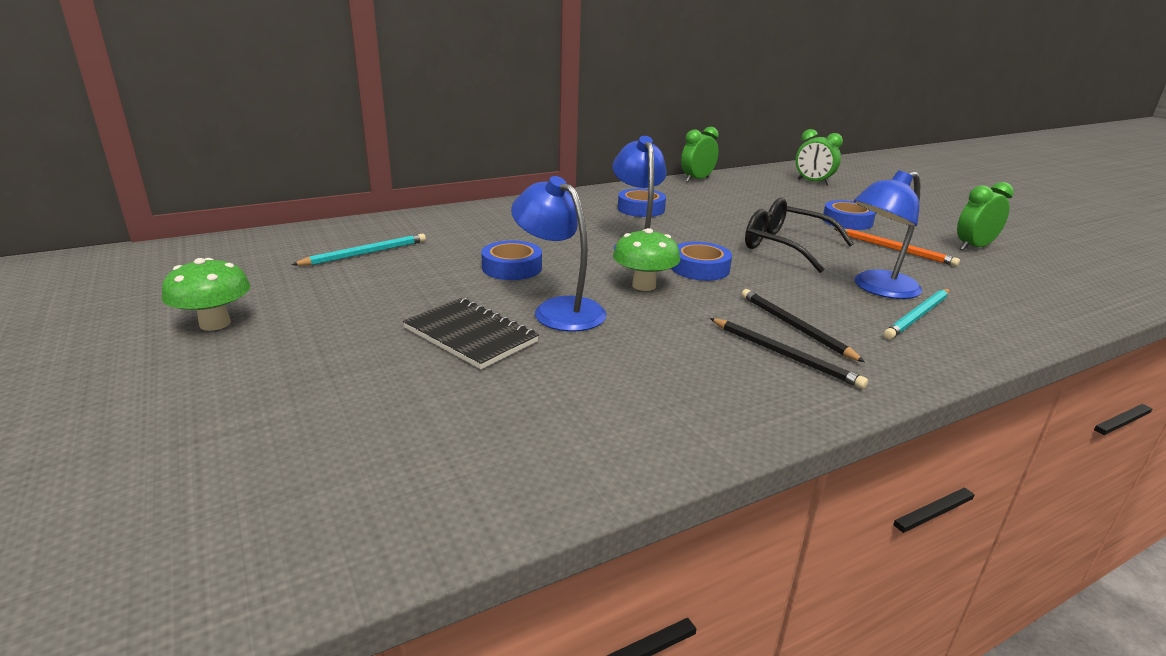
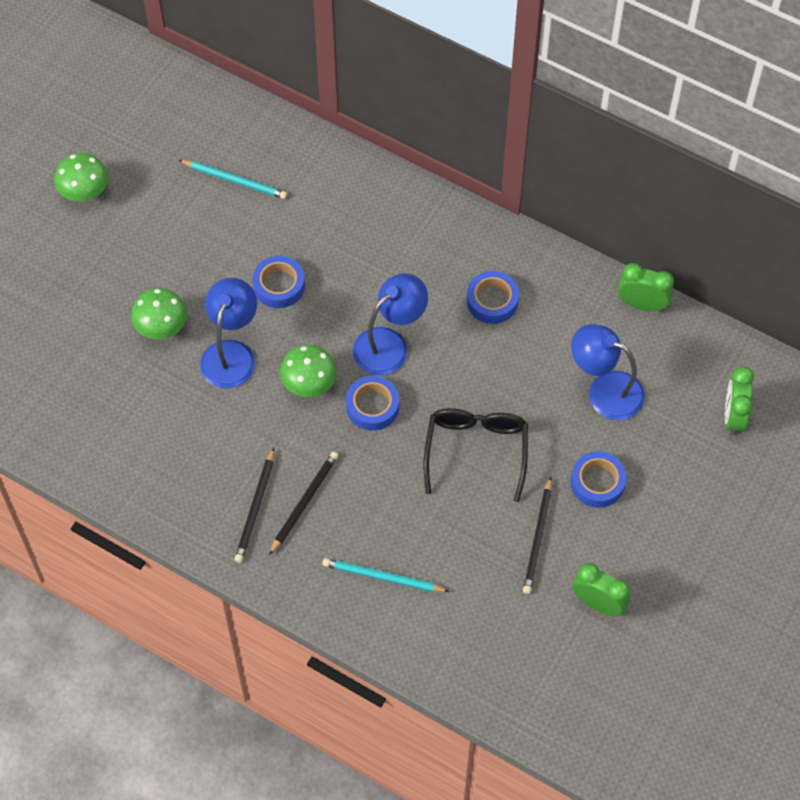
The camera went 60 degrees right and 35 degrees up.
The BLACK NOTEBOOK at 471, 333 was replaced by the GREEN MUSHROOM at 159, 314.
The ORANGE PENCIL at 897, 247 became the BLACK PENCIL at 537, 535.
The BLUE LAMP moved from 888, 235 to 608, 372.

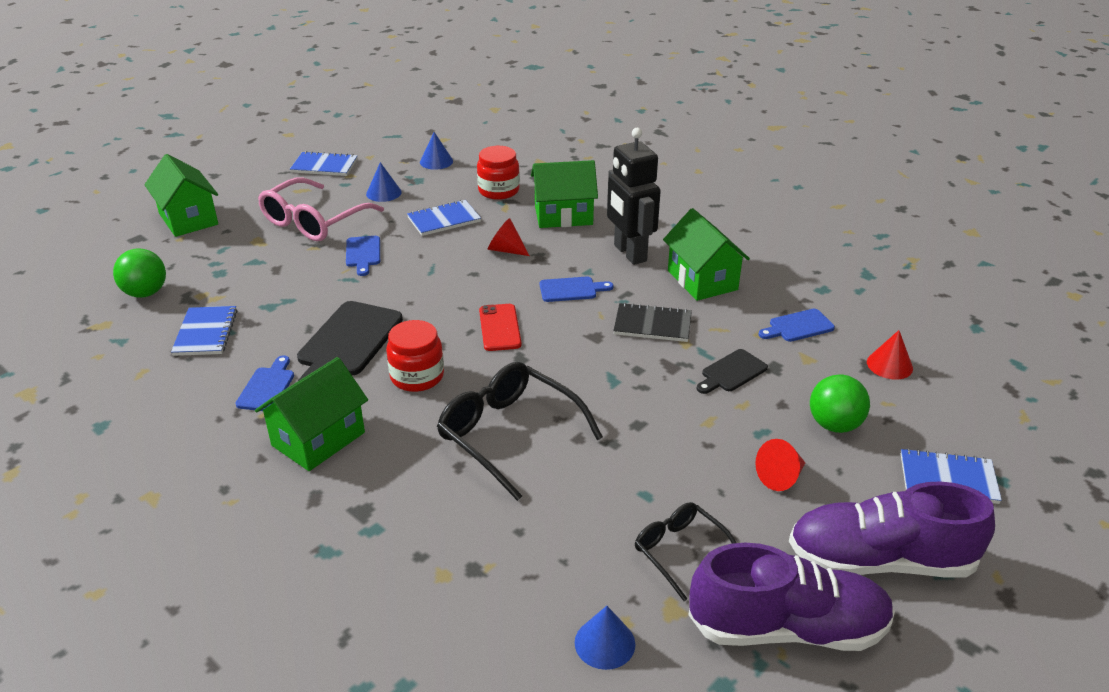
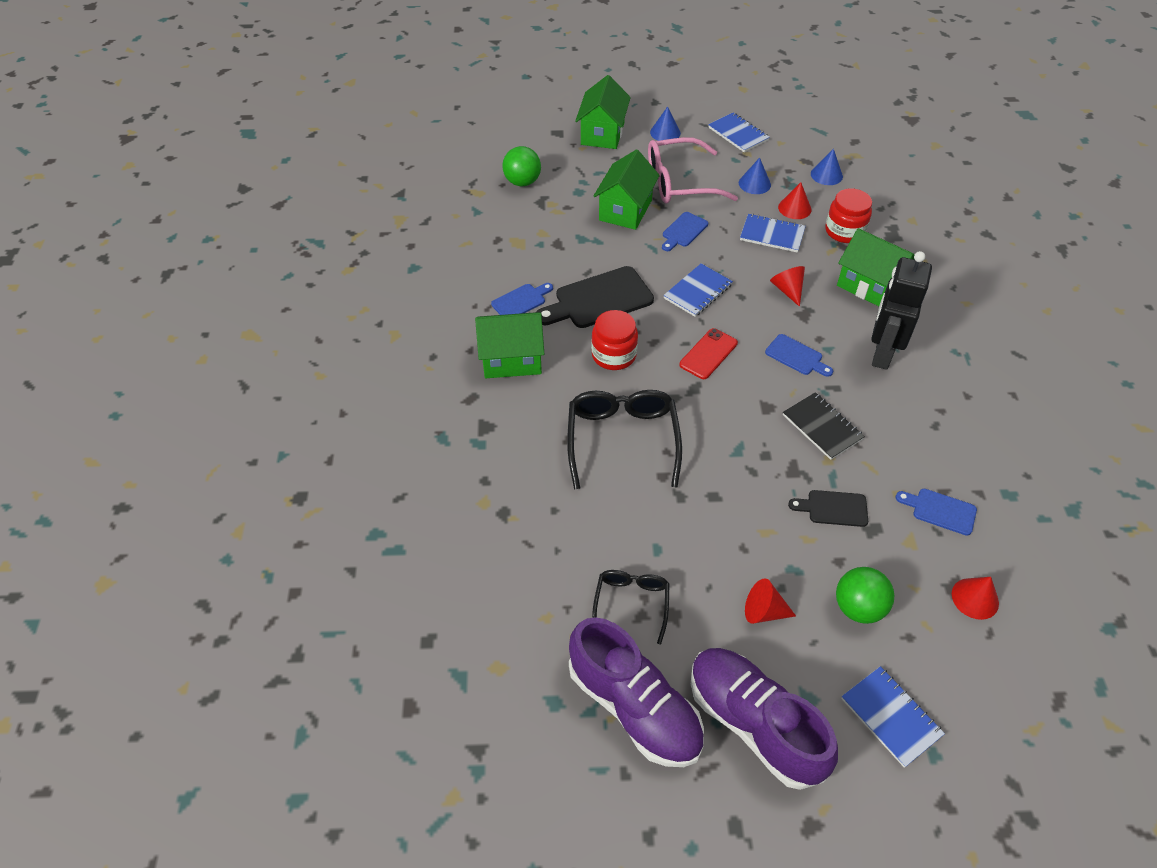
The camera went 45 degrees right and 15 degrees up.
The BLUE NOTEBOOK moved from 204, 331 to 698, 290.
The BLUE CONE moved from 605, 638 to 665, 123.
The GREEN HOUSE moved from 706, 254 to 627, 189.
The RED CONE at 794, 200 appeared.

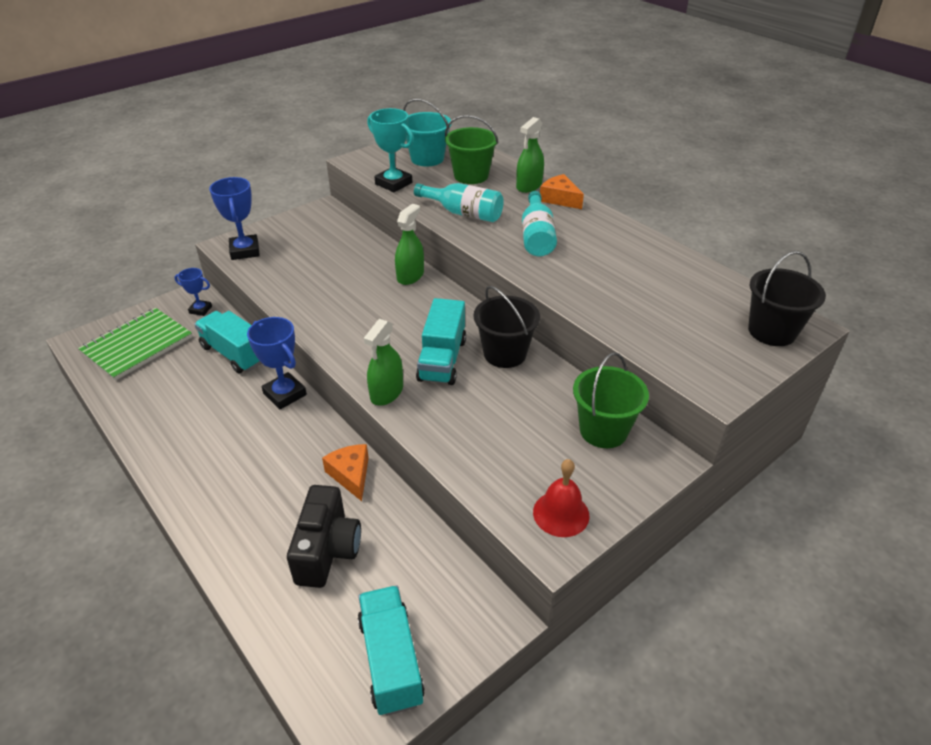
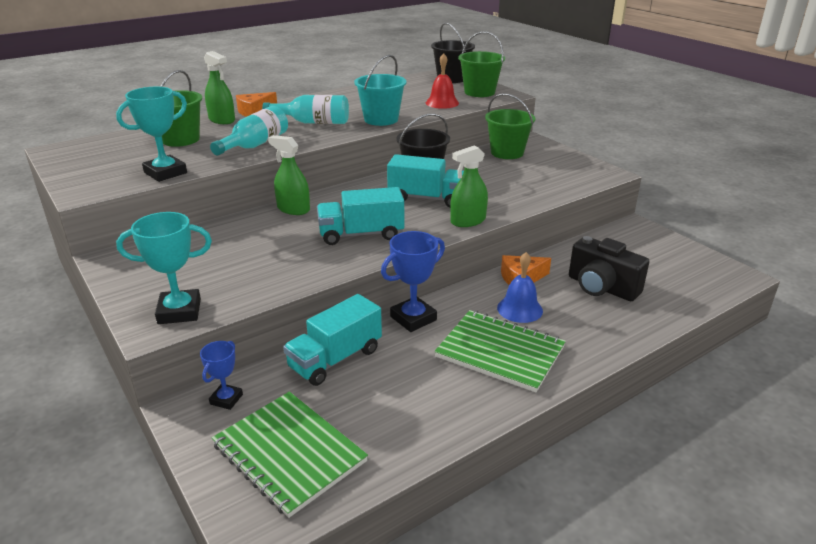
The camera went 85 degrees left and 10 degrees down.
The BLUE TROPHY at 234, 218 became the TURQUOISE TROPHY at 164, 268.
The BLACK CAMERA at 324, 536 turned 150 degrees counterclockwise.
The TURQUOISE TRUCK moved from 391, 651 to 360, 216.
The GREEN SPRAY BOTTLE at 383, 362 turned 120 degrees clockwise.
The TURQUOISE BUCKET moved from 427, 132 to 380, 90.
The RED BELL moved from 561, 498 to 442, 81.
The GREEN NOTEBOOK at 500, 351 appeared.
The GREEN BUCKET at 481, 64 appeared.
The BLUE BELL at 520, 287 appeared.

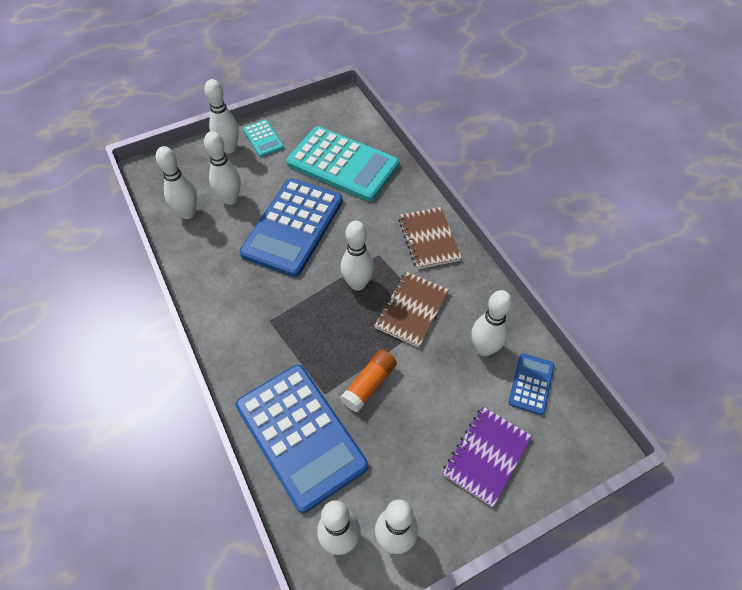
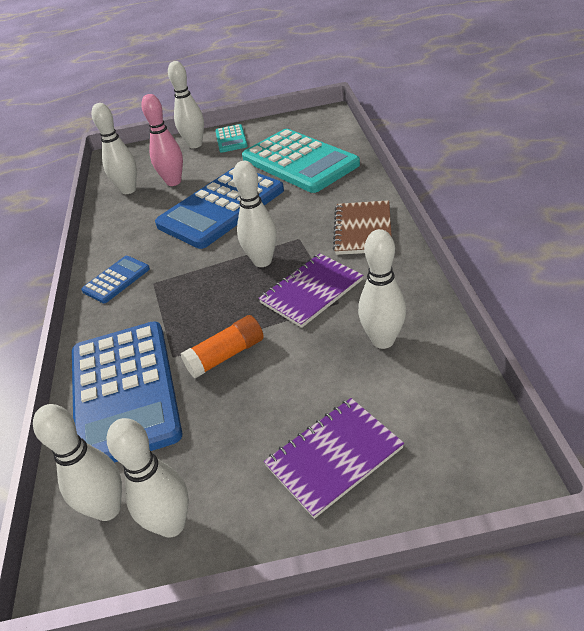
The camera went 25 degrees right and 15 degrees down.
The WHITE BOWLING PIN at 222, 168 became the PINK BOWLING PIN at 162, 140.
The BROWN NOTEBOOK at 411, 310 became the PURPLE NOTEBOOK at 310, 290.
The BLUE CALCULATOR moved from 531, 384 to 115, 279.

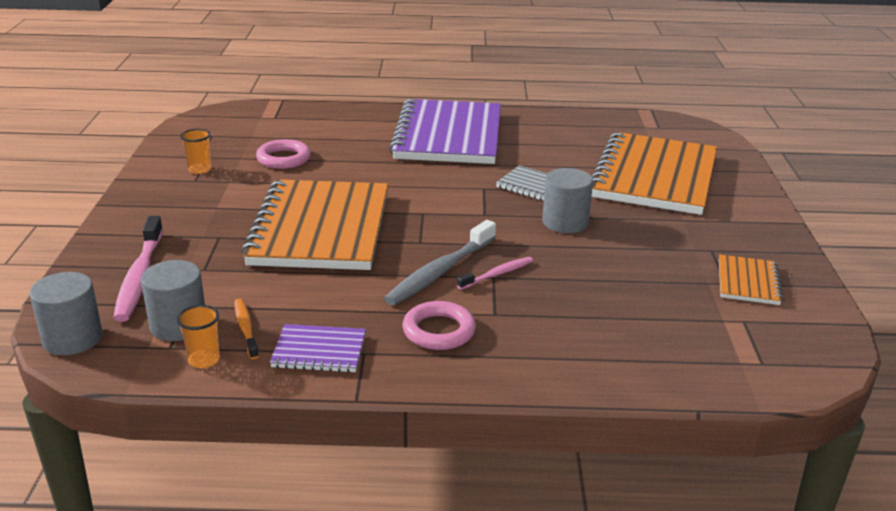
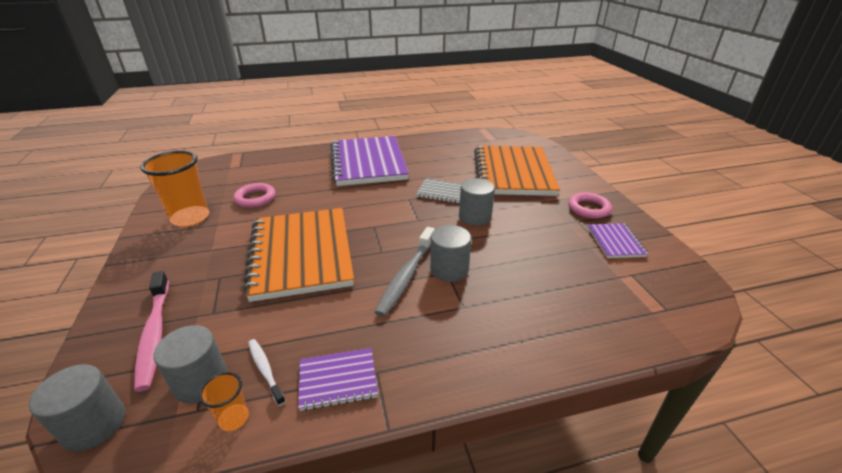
The camera went 15 degrees left and 5 degrees up.
The ORANGE CUP at 195, 151 changed to 2.10 times the size.
The ORANGE TOOTHBRUSH at 246, 329 became the WHITE TOOTHBRUSH at 267, 372.
The PINK RING moved from 439, 325 to 590, 205.
The PINK TOOTHBRUSH at 495, 273 was replaced by the GREY CYLINDER at 450, 253.
The ORANGE NOTEBOOK at 751, 279 became the PURPLE NOTEBOOK at 617, 240.

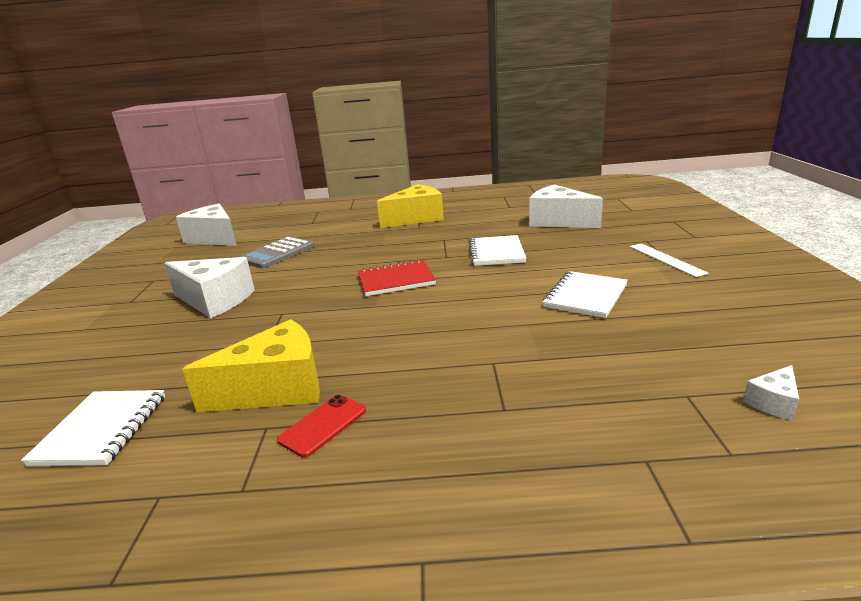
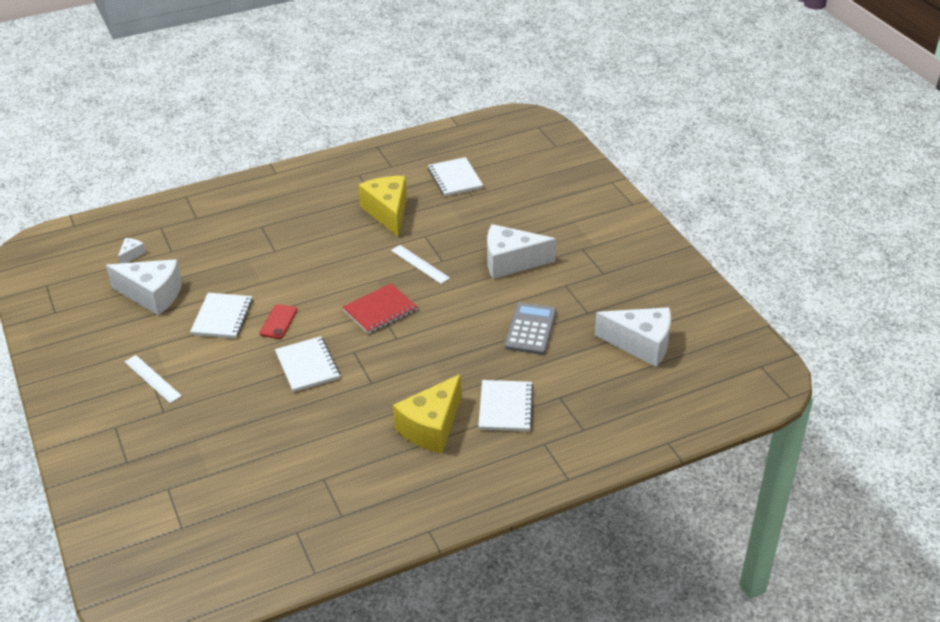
The camera went 155 degrees right and 15 degrees up.
The YELLOW CHEESE at 251, 365 turned 120 degrees clockwise.
The RED PHONE moved from 321, 426 to 278, 321.
The WHITE CHEESE moved from 566, 206 to 144, 287.
The WHITE RULER at 420, 264 appeared.
The WHITE NOTEBOOK at 506, 405 appeared.

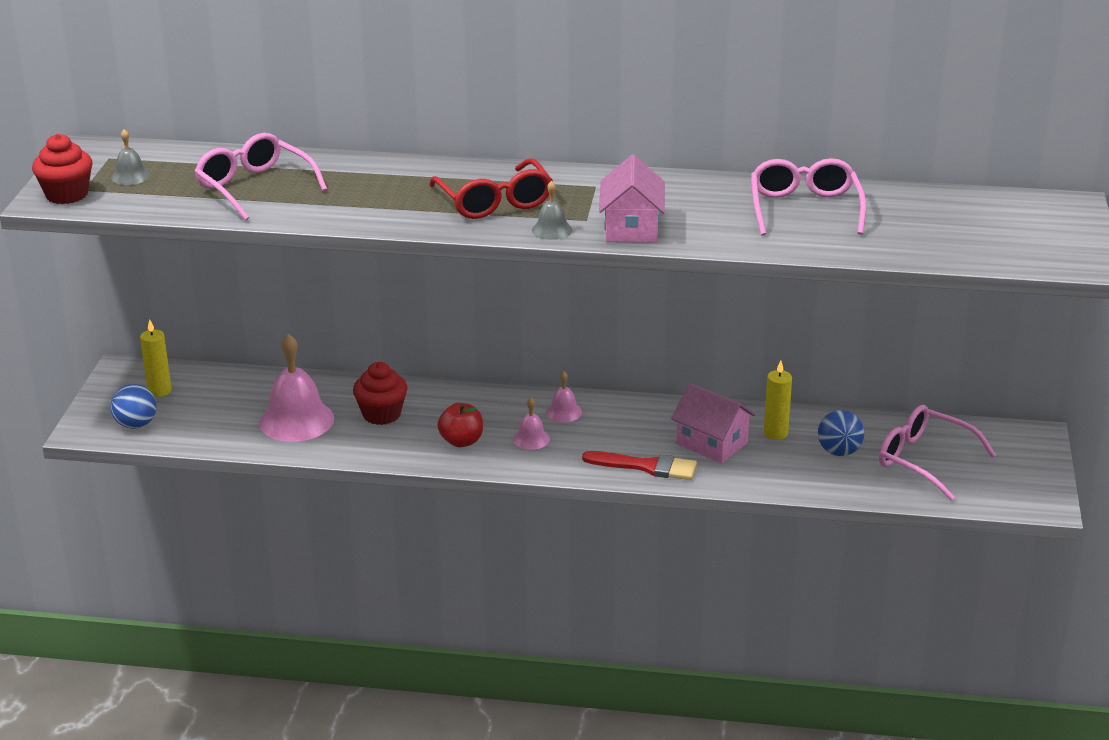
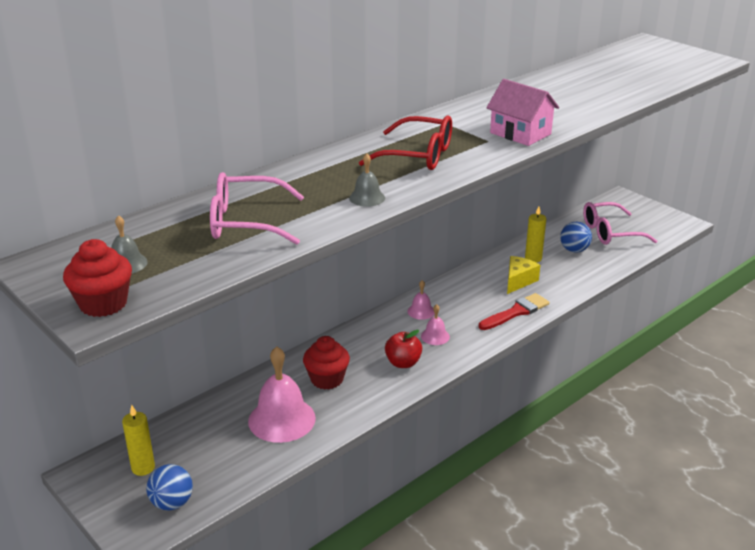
The camera went 50 degrees left and 0 degrees up.
The GREY BELL moved from 552, 210 to 367, 180.
The PINK HOUSE at 713, 423 was replaced by the YELLOW CHEESE at 523, 275.
The PINK GLASSES at 808, 196 disappeared.

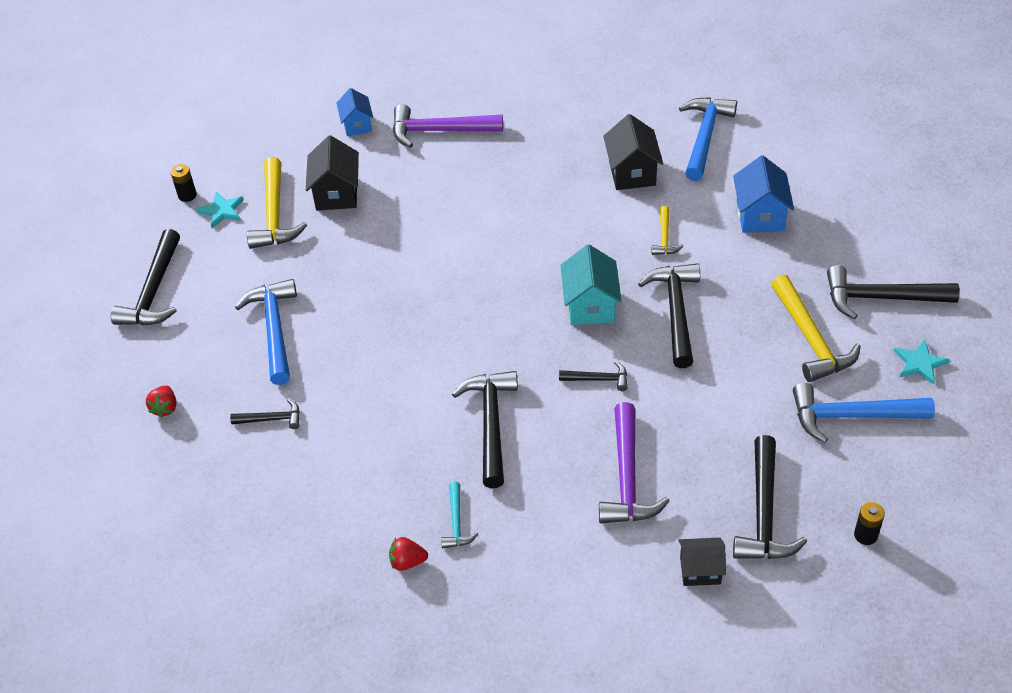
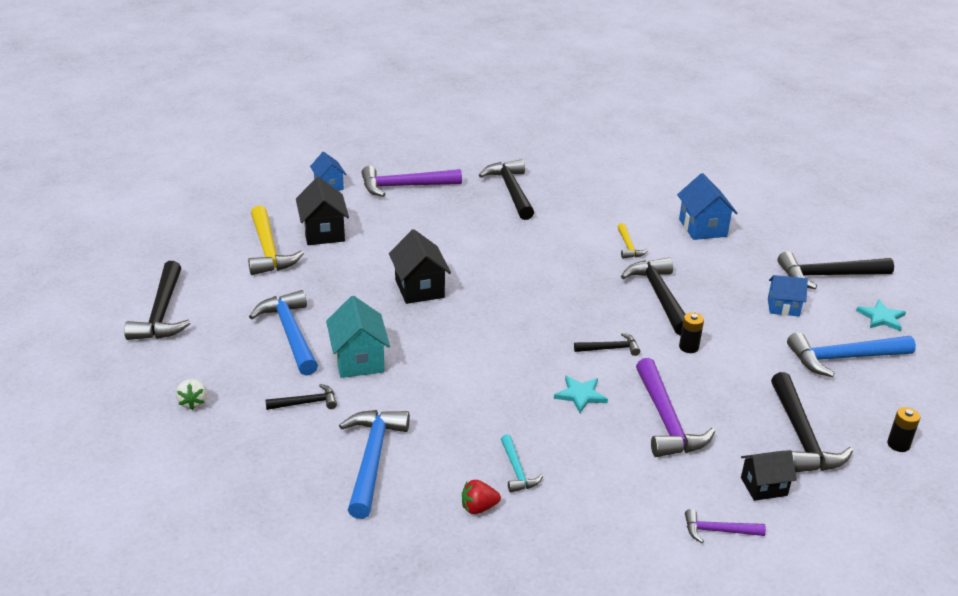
The camera went 15 degrees left and 15 degrees down.
The RED STRAWBERRY at 161, 401 became the WHITE STRAWBERRY at 191, 394.
The BLACK BATTERY moved from 183, 183 to 691, 332.
The TURQUOISE STAR moved from 220, 210 to 581, 394.
The BLACK HAMMER moved from 485, 429 to 506, 189.
The TURQUOISE HOUSE moved from 591, 284 to 358, 337.
The BLACK HOUSE moved from 633, 152 to 420, 266.
The BLUE HAMMER moved from 708, 139 to 374, 464.
The YELLOW HAMMER at 816, 328 was replaced by the BLUE HOUSE at 788, 295.
The PURPLE HAMMER at 725, 526 appeared.

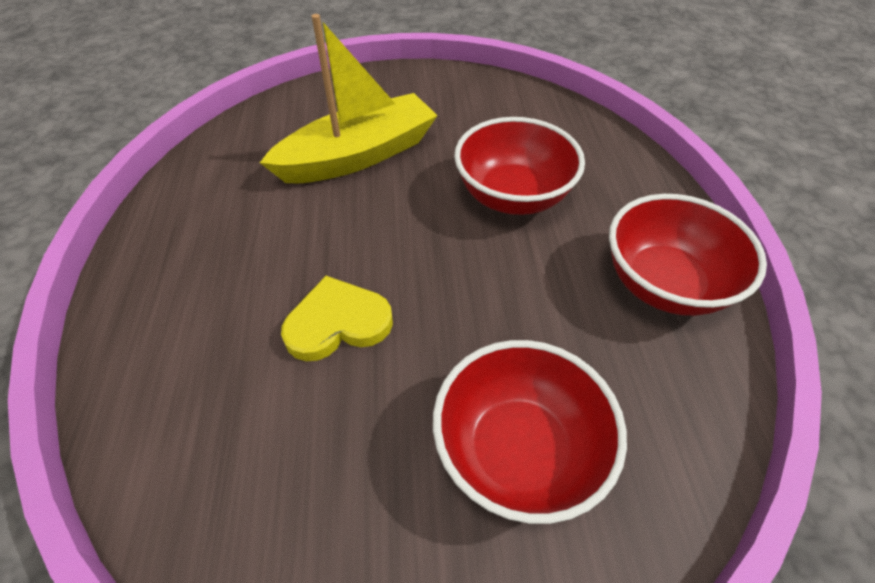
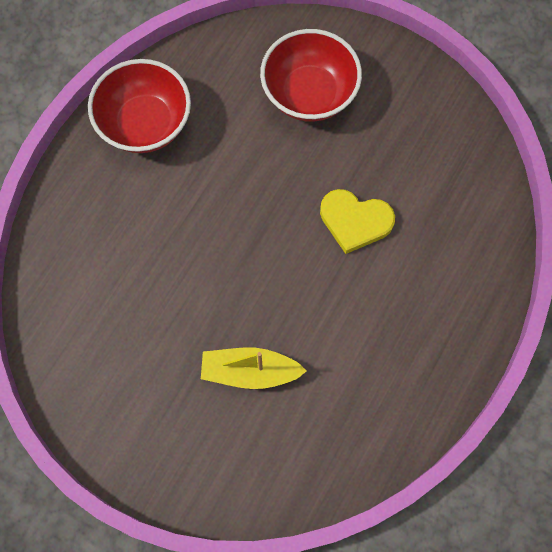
The camera went 145 degrees left and 20 degrees up.
The YELLOW BOAT at 349, 98 changed to 0.62 times the size.
The RED BOWL at 519, 166 disappeared.

